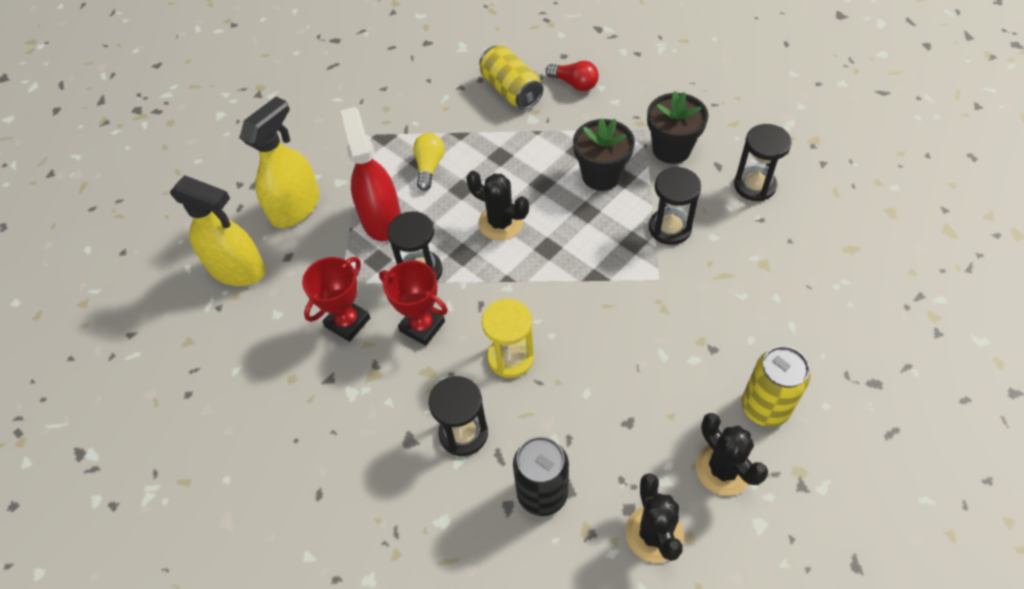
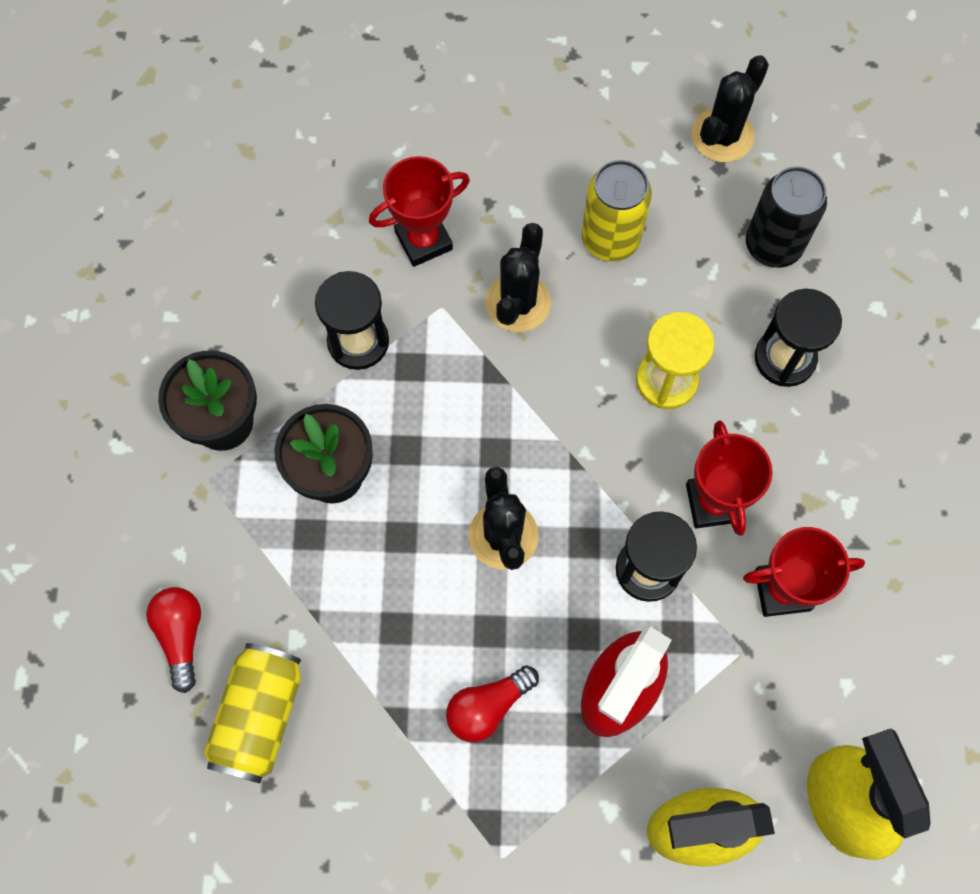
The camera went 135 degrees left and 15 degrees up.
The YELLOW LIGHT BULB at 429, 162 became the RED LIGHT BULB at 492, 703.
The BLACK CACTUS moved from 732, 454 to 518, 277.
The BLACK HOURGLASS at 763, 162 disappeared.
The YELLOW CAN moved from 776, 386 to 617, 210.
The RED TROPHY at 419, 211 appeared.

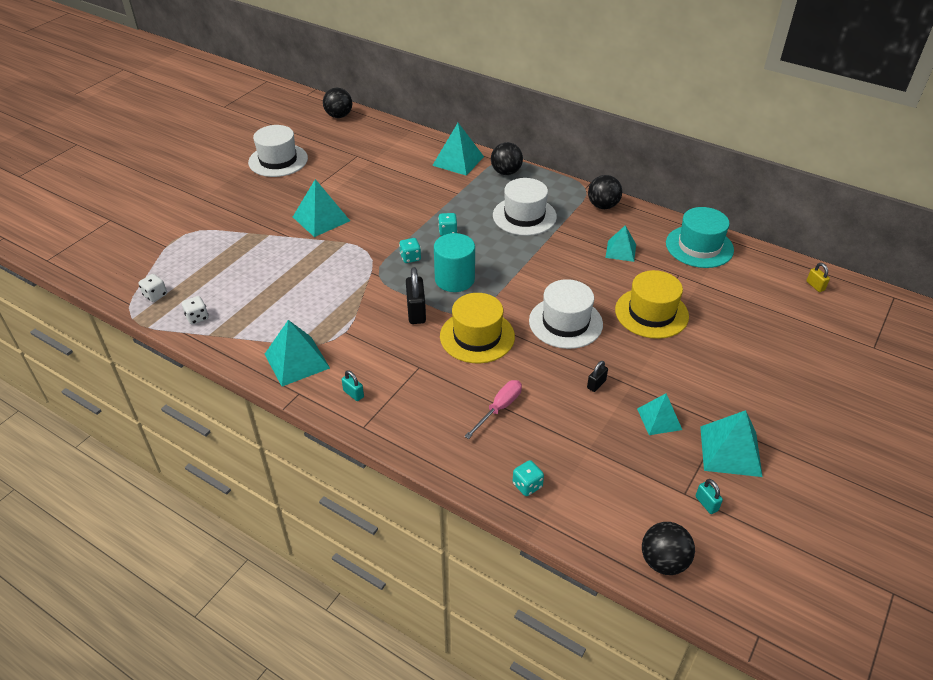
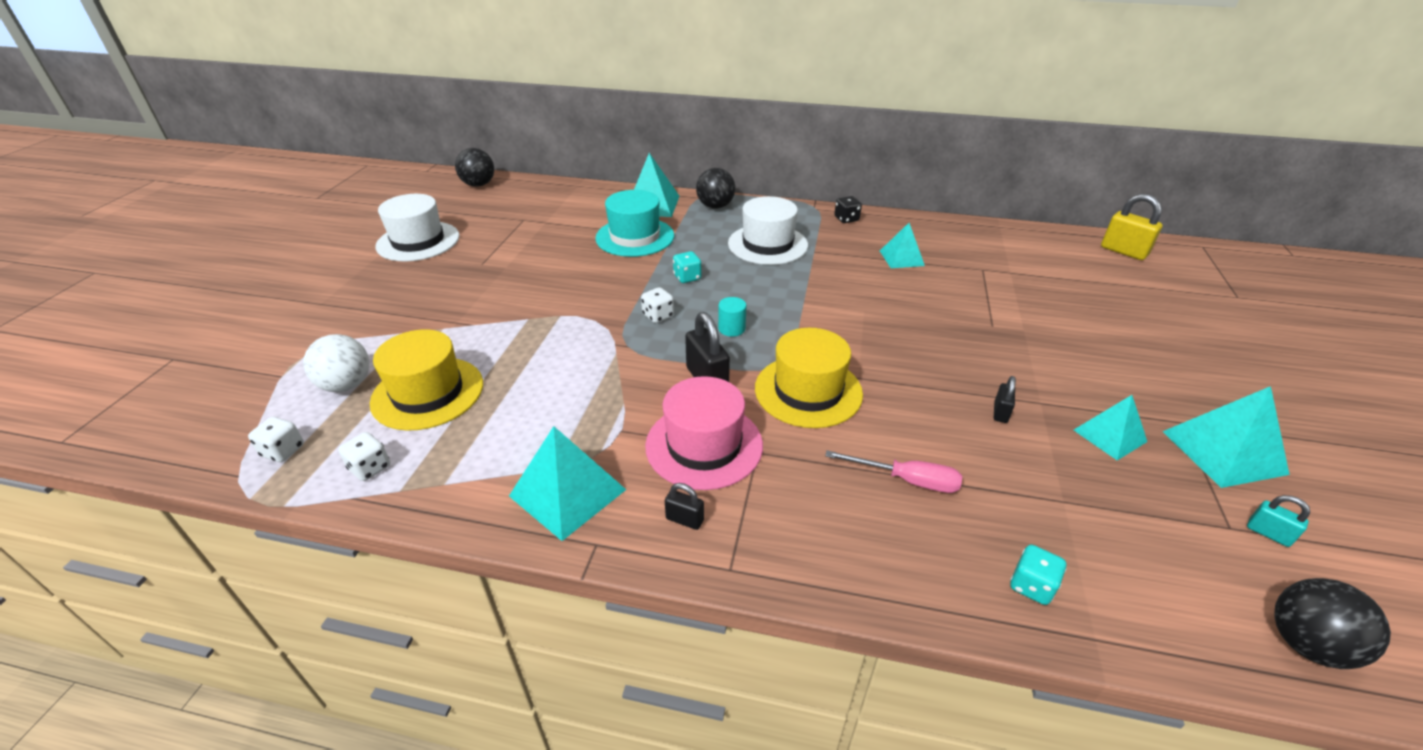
The camera went 20 degrees left and 5 degrees down.
The TURQUOISE PYRAMID at 321, 208 disappeared.
The TURQUOISE PADLOCK at 353, 385 became the BLACK PADLOCK at 684, 506.
The TURQUOISE DICE at 410, 250 became the WHITE DICE at 657, 305.
The TURQUOISE CYLINDER at 454, 262 changed to 0.50 times the size.
The PINK SCREWDRIVER at 493, 409 turned 90 degrees clockwise.
The WHITE HAT at 566, 314 disappeared.
The BLACK BALL at 605, 192 was replaced by the BLACK DICE at 848, 209.
The YELLOW HAT moved from 652, 304 to 426, 380.
The TURQUOISE HAT moved from 700, 237 to 634, 223.
The YELLOW PADLOCK at 818, 277 changed to 1.85 times the size.
The WHITE BALL at 336, 363 appeared.
The PINK HAT at 704, 433 appeared.

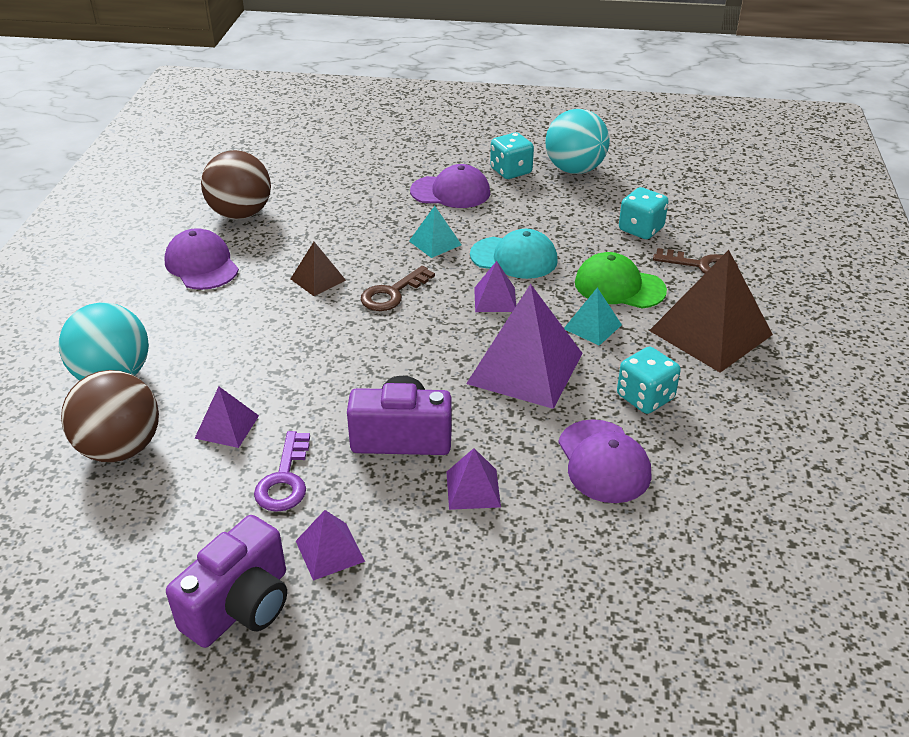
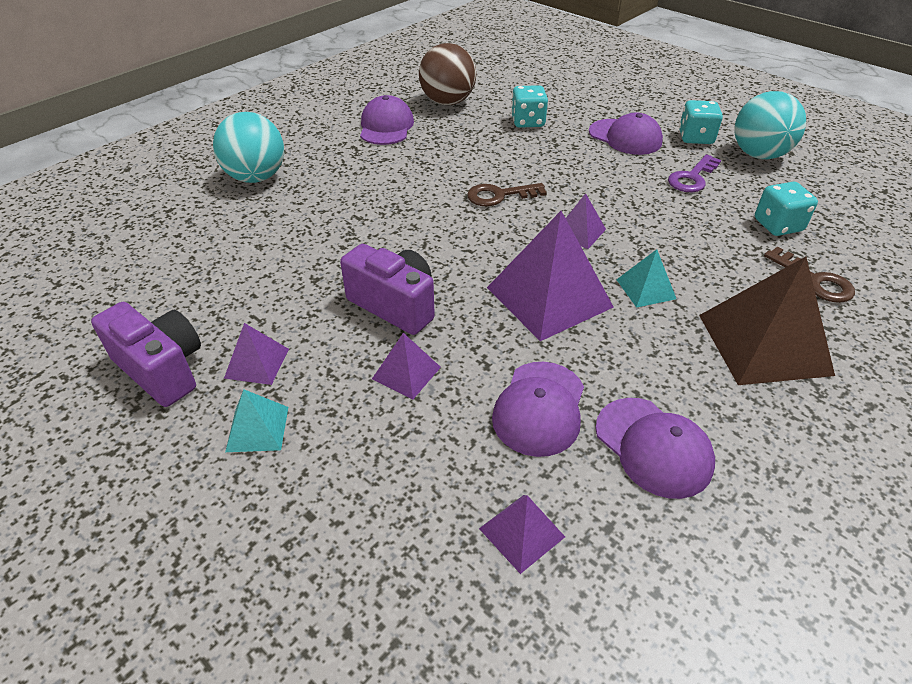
The camera went 35 degrees right and 5 degrees up.
The BROWN BALL at 110, 416 disappeared.
The PURPLE CAMERA at 226, 581 turned 120 degrees counterclockwise.
The PURPLE PYRAMID moved from 226, 417 to 522, 534.
The PURPLE KEY moved from 282, 471 to 694, 173.
The BROWN PYRAMID at 318, 269 disappeared.
The TURQUOISE PYRAMID moved from 435, 232 to 256, 420.
The TURQUOISE CAP at 514, 254 disappeared.
The GREEN CAP at 621, 280 disappeared.
The TURQUOISE DICE moved from 649, 380 to 529, 106.
The PURPLE CAP at 655, 448 appeared.

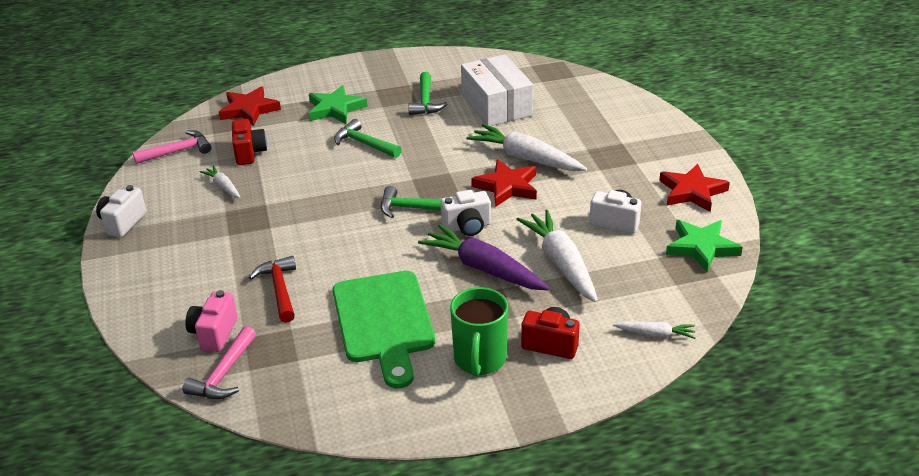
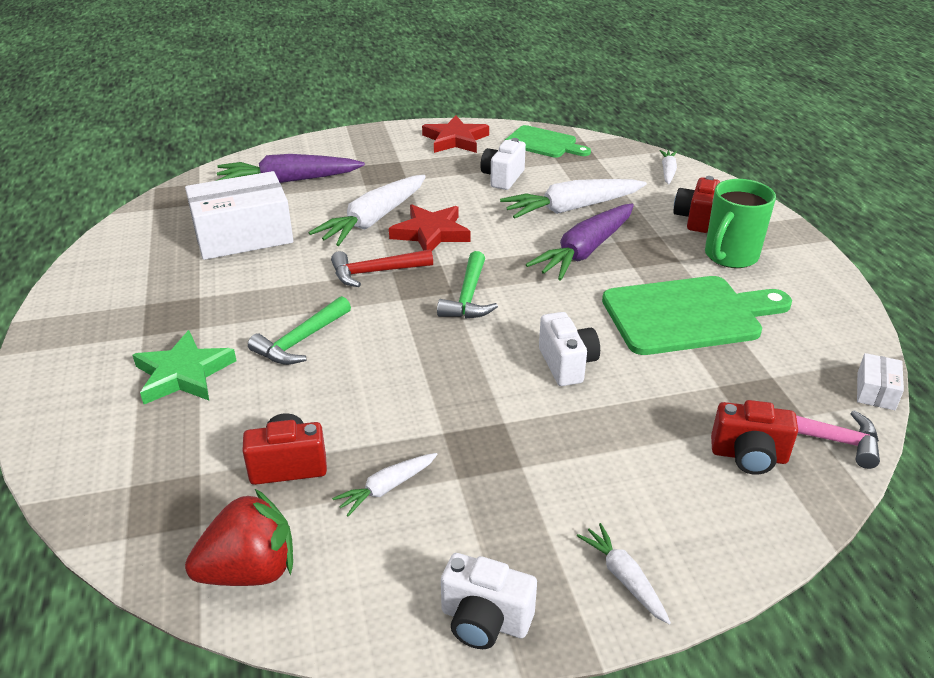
The camera went 90 degrees left and 0 degrees up.
The PINK HAMMER at 171, 147 was replaced by the RED STRAWBERRY at 239, 537.
The PINK CAMERA at 211, 321 became the RED CAMERA at 754, 437.
The RED STAR at 250, 106 disappeared.
The RED HAMMER moved from 272, 289 to 382, 268.
The GREEN HAMMER at 427, 93 disappeared.
The WHITE CAMERA moved from 466, 213 to 569, 349.
The GREEN MUG at 479, 332 turned 120 degrees clockwise.
The GREEN STAR at 704, 246 was replaced by the GREEN CUTTING BOARD at 548, 141.
The PURPLE CARROT at 290, 168 appeared.
The WHITE CARROT at 624, 573 appeared.
The WHITE BOX at 880, 381 appeared.

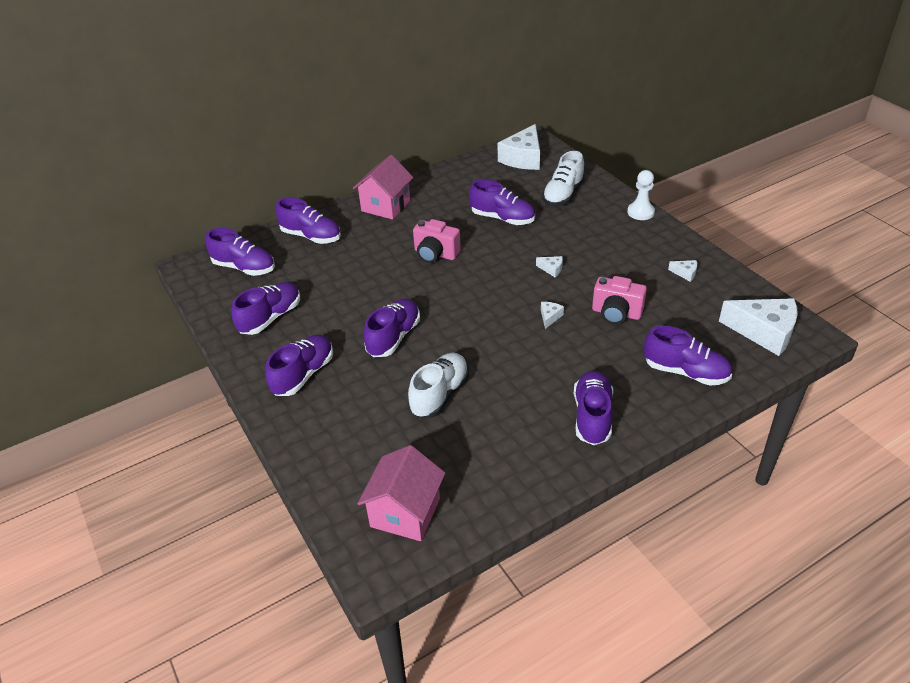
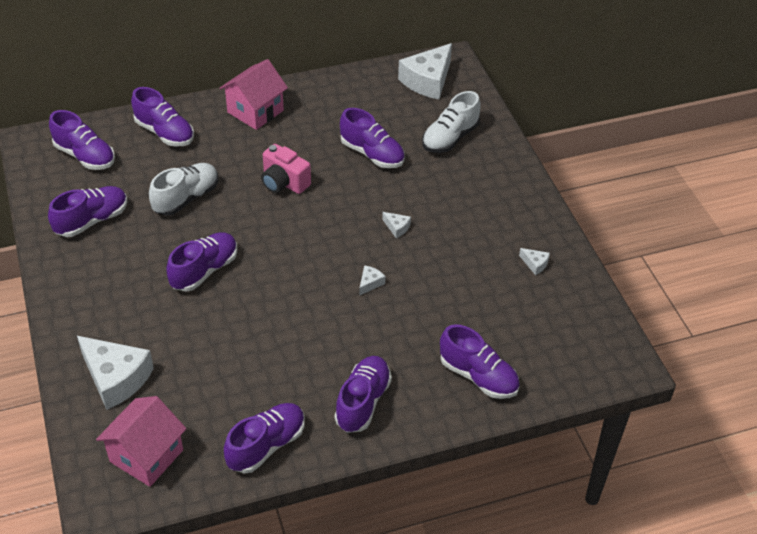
The camera went 10 degrees right and 5 degrees up.
The PURPLE SHOE moved from 299, 365 to 264, 438.
The WHITE SHOE moved from 438, 385 to 183, 189.
The PINK CAMERA at 619, 300 disappeared.
The WHITE PAWN at 641, 195 disappeared.
The WHITE CHEESE moved from 758, 327 to 115, 373.

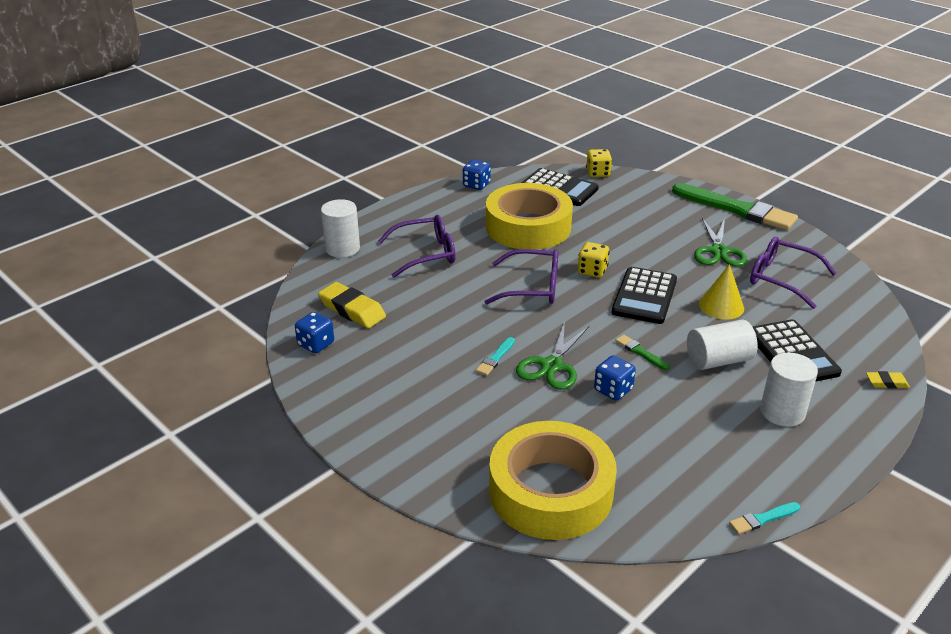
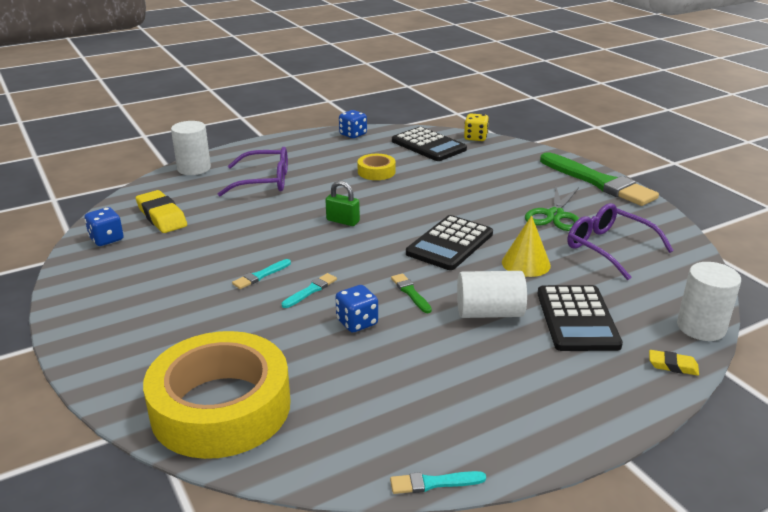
The camera went 15 degrees right and 5 degrees down.
The PURPLE GLASSES at 521, 276 was replaced by the GREEN PADLOCK at 343, 203.
The YELLOW TAPE at 529, 216 changed to 0.44 times the size.
The GREEN SCISSORS at 552, 355 was replaced by the TURQUOISE BRUSH at 309, 290.
The YELLOW DICE at 594, 260 disappeared.
The WHITE CYLINDER moved from 789, 390 to 709, 301.

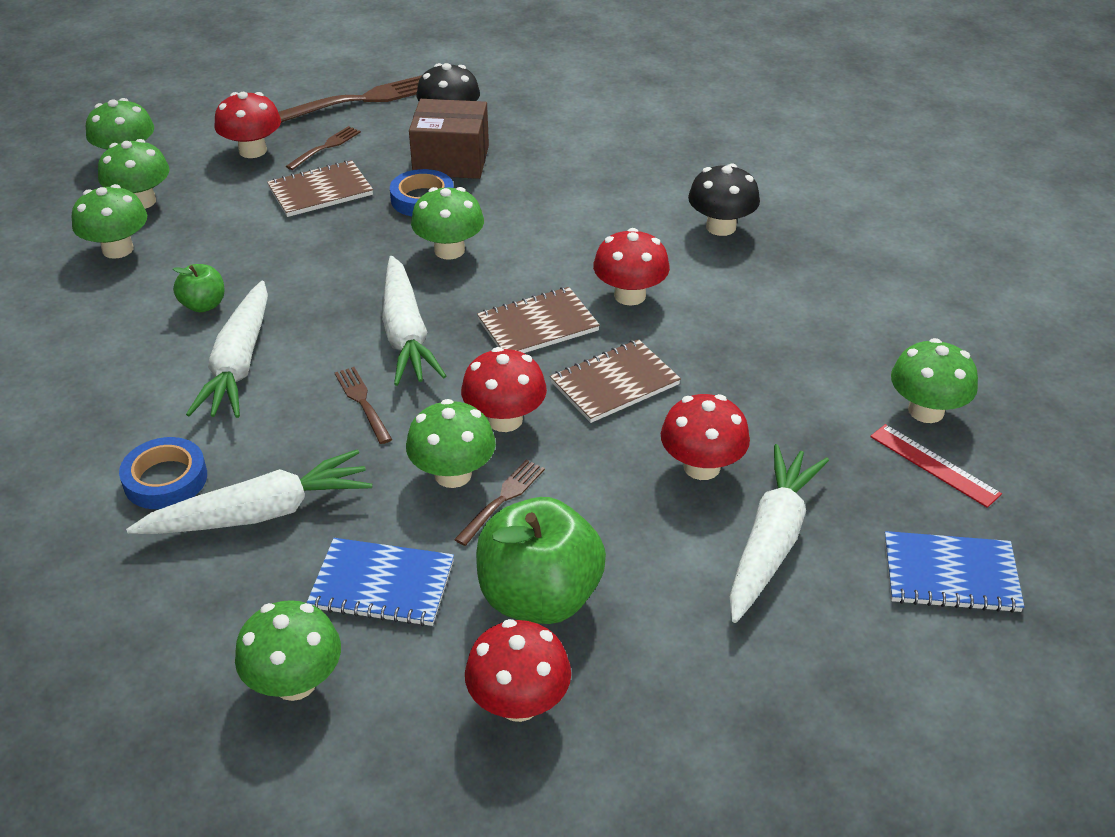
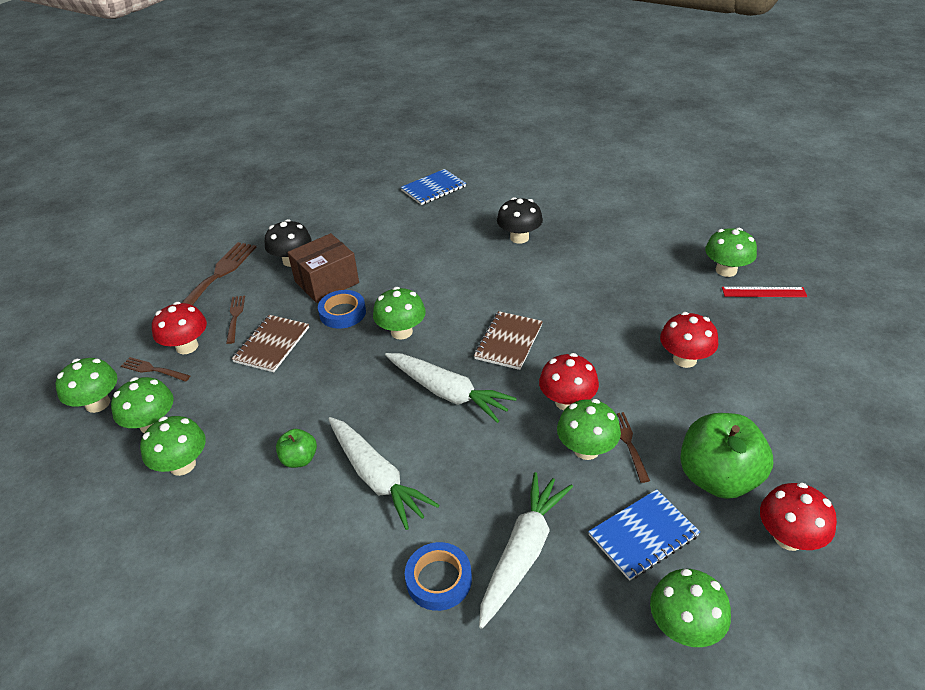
The camera went 40 degrees left and 0 degrees up.
The BROWN FORK moved from 363, 405 to 155, 369.
The BROWN NOTEBOOK at 615, 381 disappeared.
The RED MUSHROOM at 631, 267 disappeared.
The WHITE CARROT at 779, 533 disappeared.
The BLUE NOTEBOOK moved from 954, 572 to 433, 187.

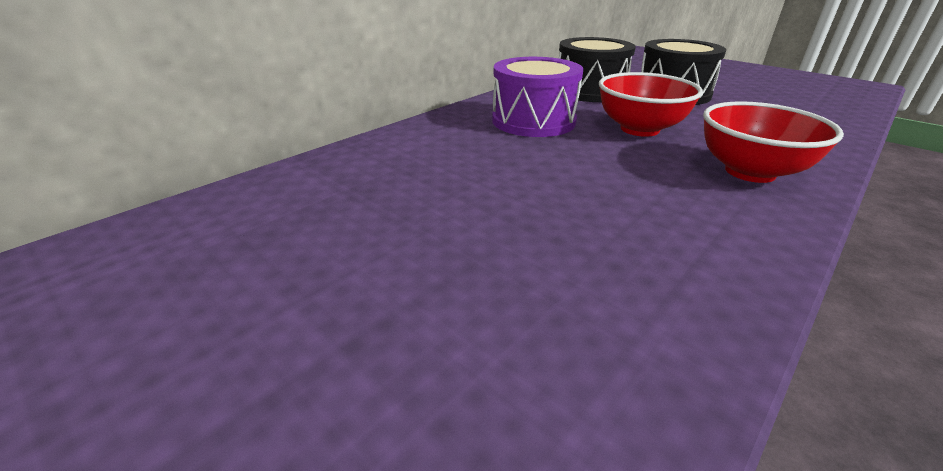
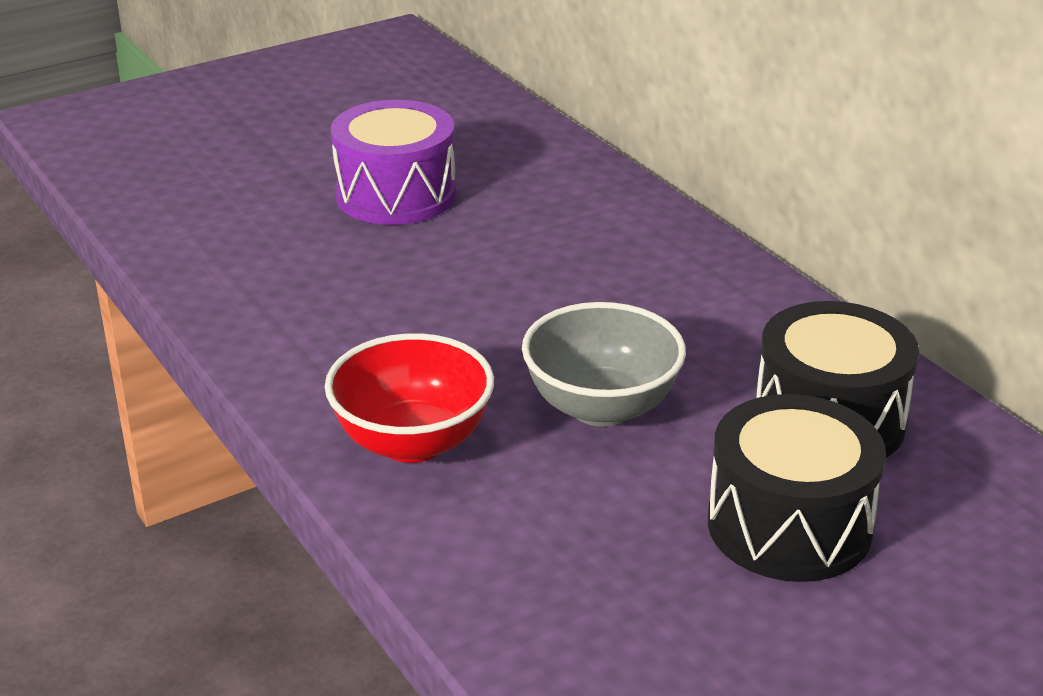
The camera went 105 degrees right and 0 degrees up.
The PURPLE DRUM moved from 537, 97 to 393, 162.
The RED BOWL at 651, 104 became the GREY BOWL at 604, 364.

